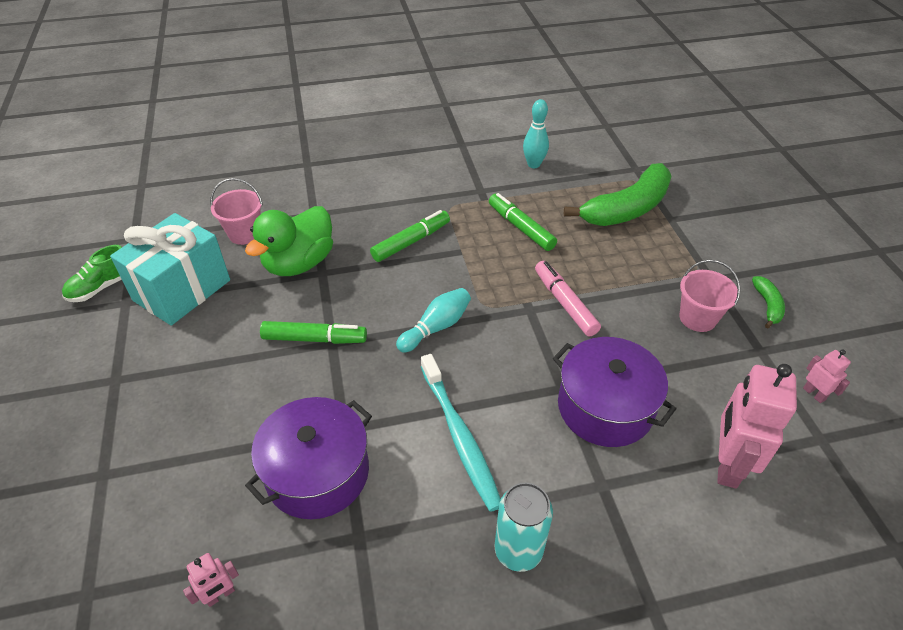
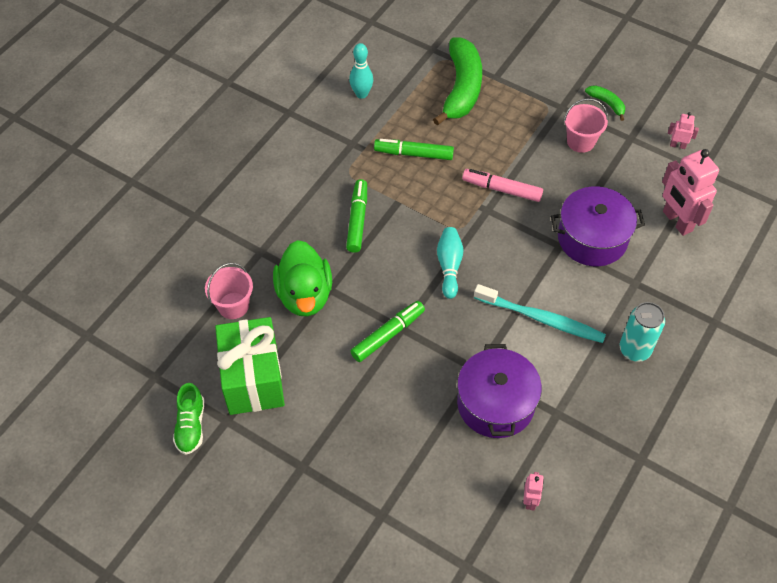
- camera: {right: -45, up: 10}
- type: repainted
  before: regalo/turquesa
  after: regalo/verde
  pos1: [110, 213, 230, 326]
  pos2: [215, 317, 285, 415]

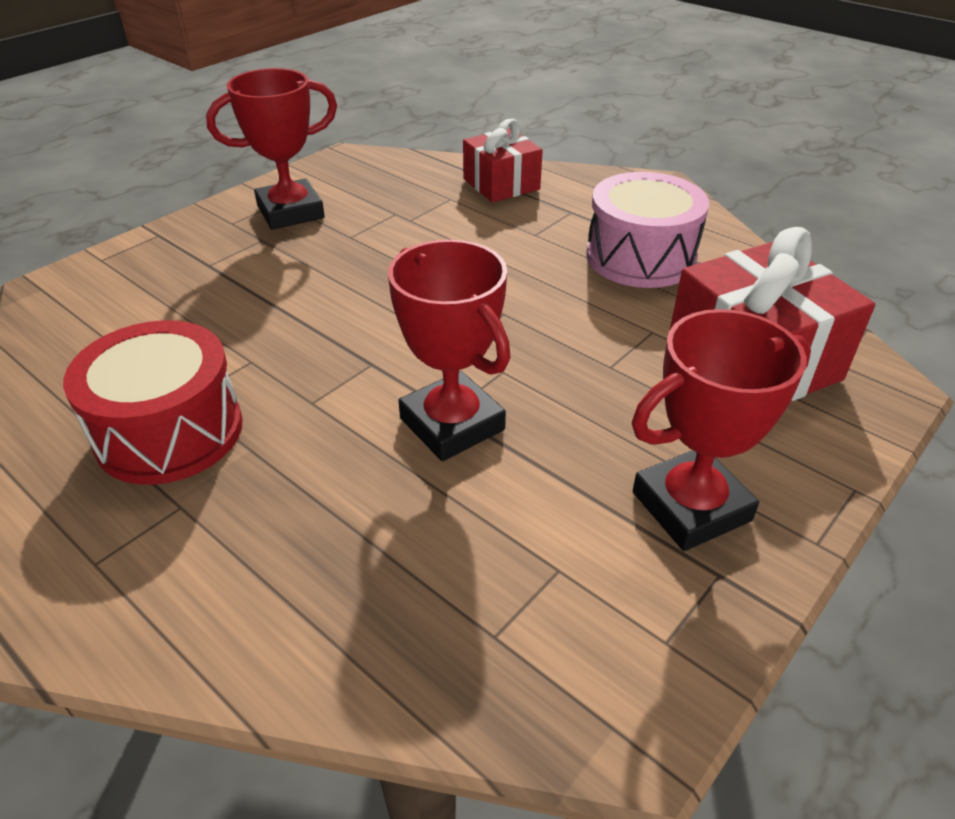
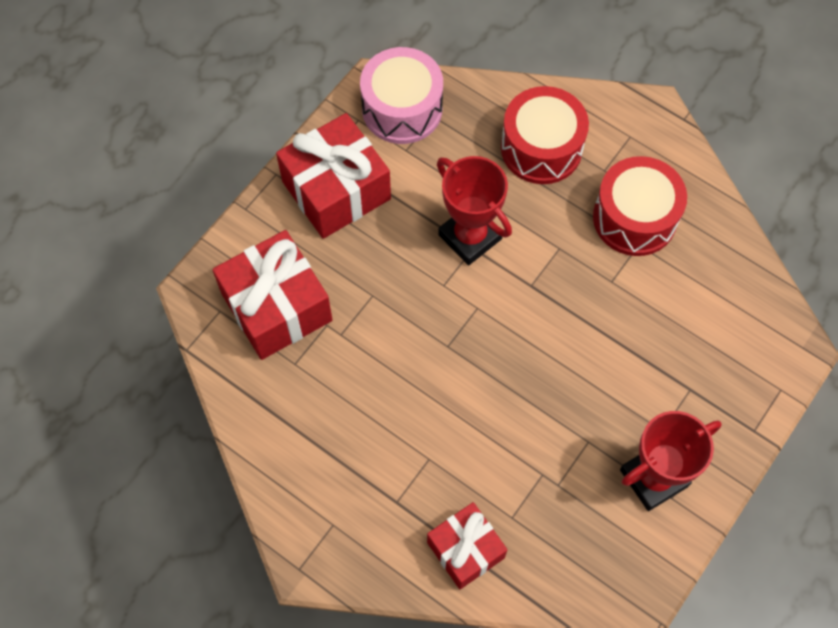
- camera: {right: 175, up: 25}
- type: shifted
  before: tambor/rosa
  pos1: [587, 172, 709, 288]
  pos2: [360, 47, 443, 144]
- type: swapped
  before: trofeo/rojo
  after: regalo/rojo
  pos1: [632, 309, 811, 551]
  pos2: [276, 113, 391, 239]
- type: new
  after: tambor/rojo
  pos2: [501, 86, 589, 184]

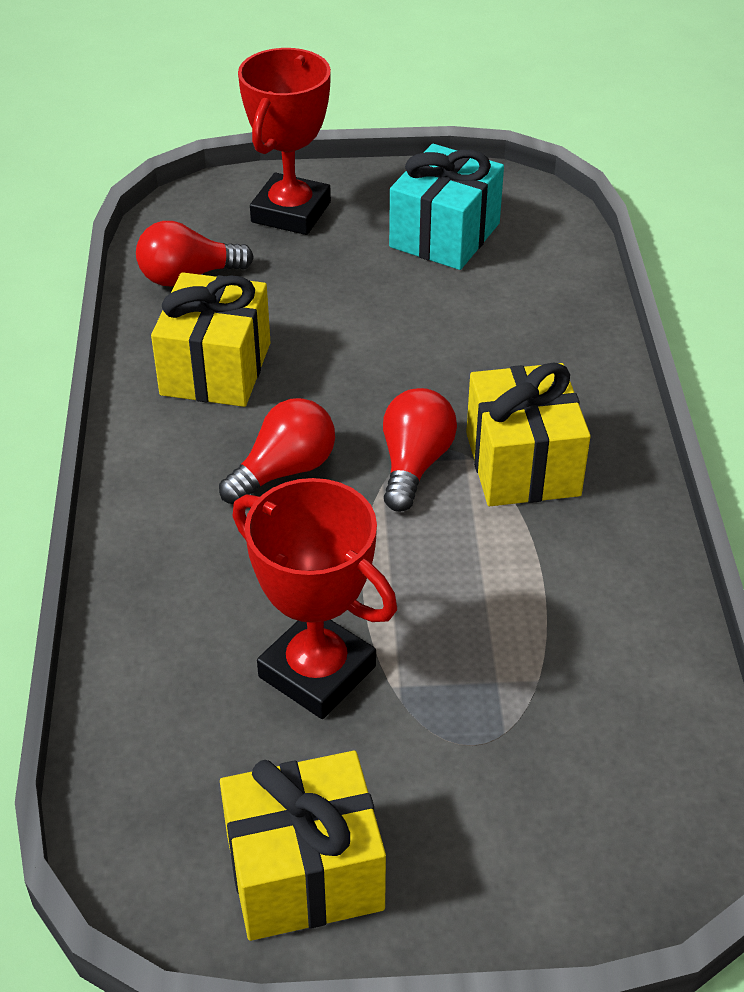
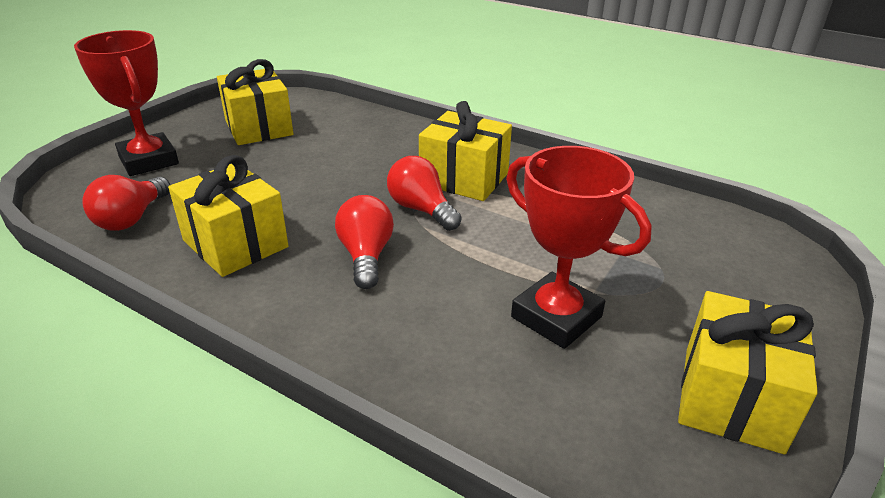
- camera: {right: -55, up: -10}
- type: repainted
  before: regalo/turquesa
  after: regalo/amarillo
  pos1: [389, 144, 504, 270]
  pos2: [217, 59, 293, 145]
- type: rotated
  before: trofeo/rojo
  pos1: [233, 478, 397, 719]
  pos2: [506, 146, 652, 349]
  turn: 60

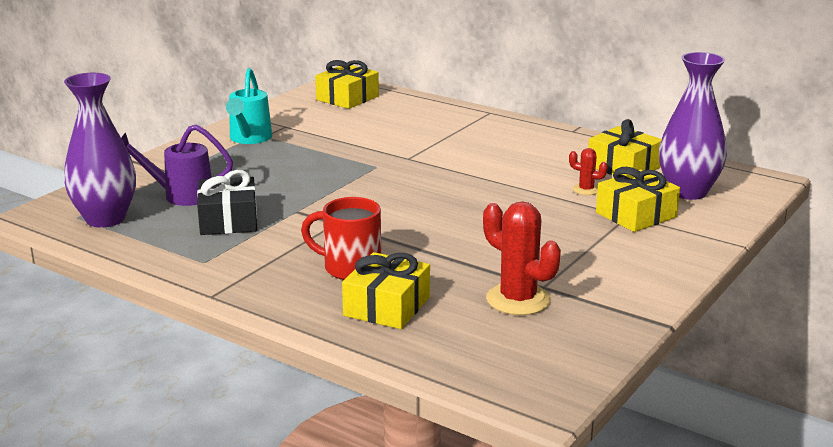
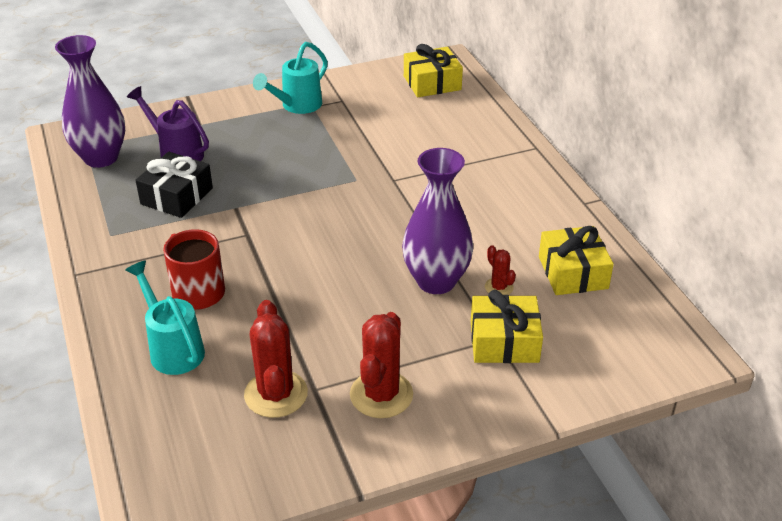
- camera: {right: 35, up: 15}
- type: shifted
  before: florero/morado
  pos1: [659, 52, 727, 200]
  pos2: [402, 148, 473, 294]
- type: swapped
  before: regalo/amarillo
  after: regadera/turquesa
  pos1: [342, 252, 430, 329]
  pos2: [126, 260, 205, 375]
- type: new
  after: cactus/rojo
  pos2: [350, 312, 413, 418]

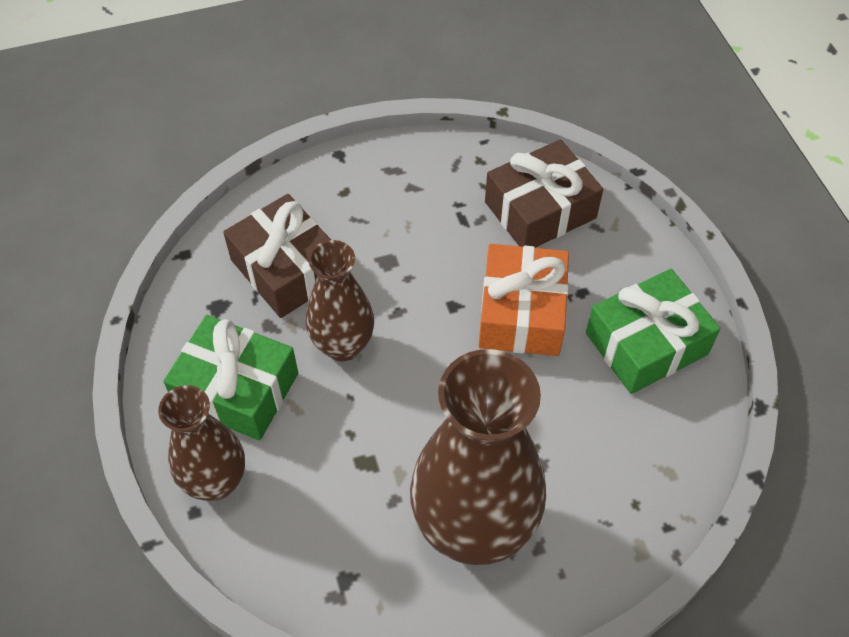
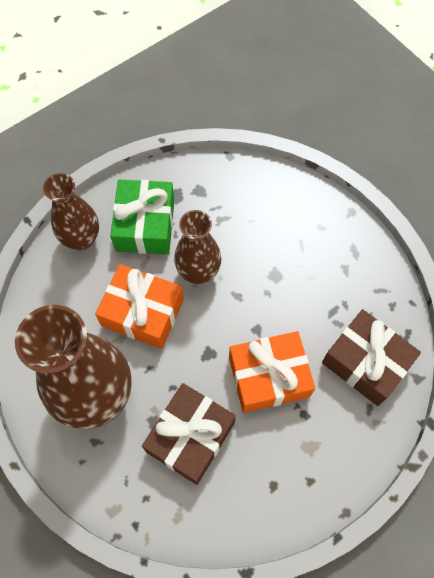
- camera: {right: 70, up: 10}
- type: shifted
  before: regalo/marrón
  pos1: [223, 194, 331, 318]
  pos2: [142, 383, 236, 485]
- type: gone
  before: regalo/verde
  pos1: [586, 269, 720, 394]
- type: new
  after: regalo/naranja
  pos2: [95, 264, 184, 349]

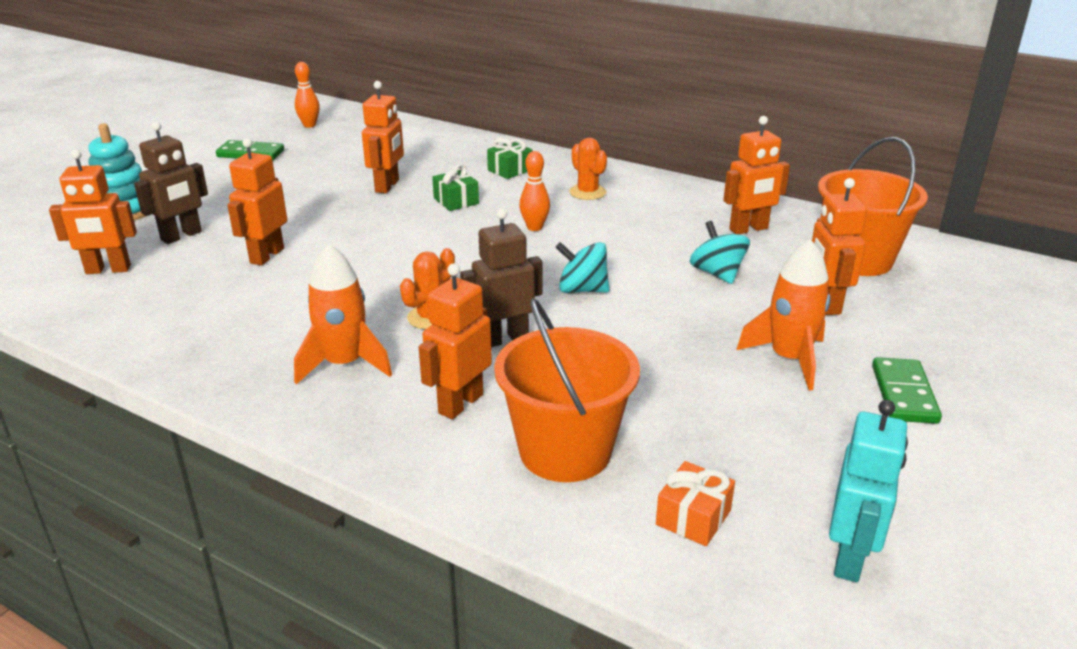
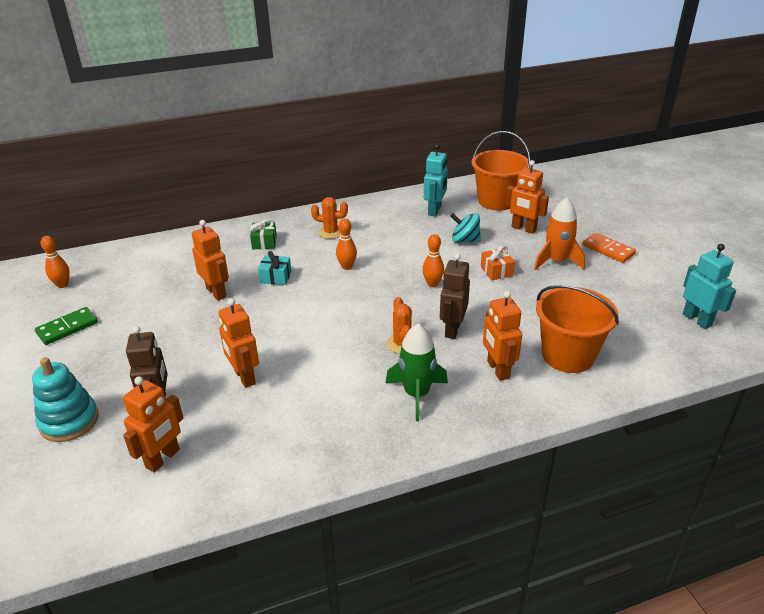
- camera: {right: -50, up: 5}
- type: repainted
  before: robot/naranja
  after: robot/turquesa
  pos1: [723, 116, 790, 234]
  pos2: [424, 144, 448, 216]
- type: repainted
  before: regalo/verde
  after: regalo/turquesa
  pos1: [432, 164, 479, 211]
  pos2: [258, 251, 292, 285]
- type: swapped
  before: peonza/turquesa
  after: bolo/naranja
  pos1: [555, 242, 609, 293]
  pos2: [422, 234, 444, 287]
- type: repainted
  before: cohete/naranja
  after: cohete/verde
  pos1: [294, 244, 392, 385]
  pos2: [386, 323, 448, 421]
- type: repainted
  before: ficha de dominó/verde
  after: ficha de dominó/naranja
  pos1: [872, 357, 942, 424]
  pos2: [583, 233, 636, 263]
- type: shifted
  before: regalo/naranja
  pos1: [656, 461, 735, 546]
  pos2: [481, 246, 515, 280]

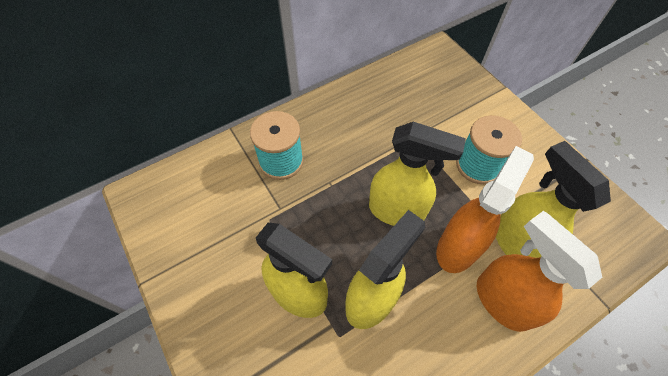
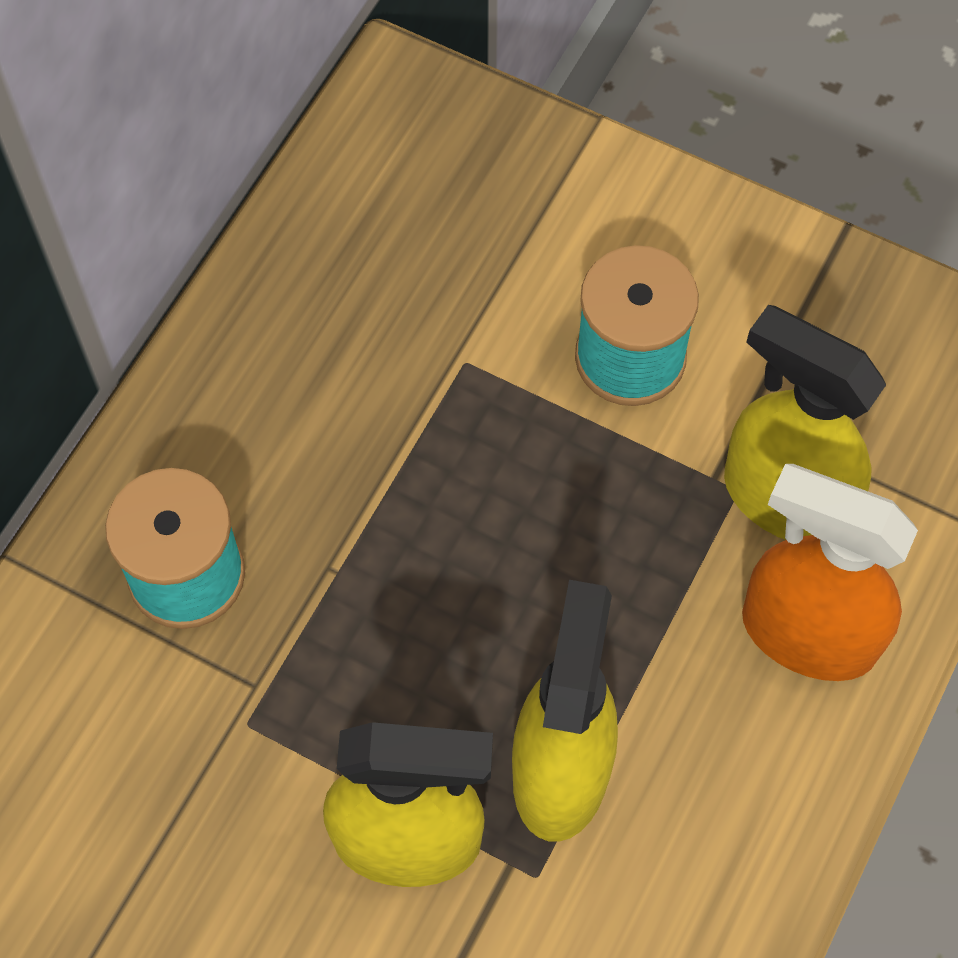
- camera: {right: -30, up: 5}
- type: gone
  before: pulverizador/amarillo
  pos1: [369, 122, 466, 226]
- type: gone
  before: pulverizador/naranja
  pos1: [436, 146, 534, 273]

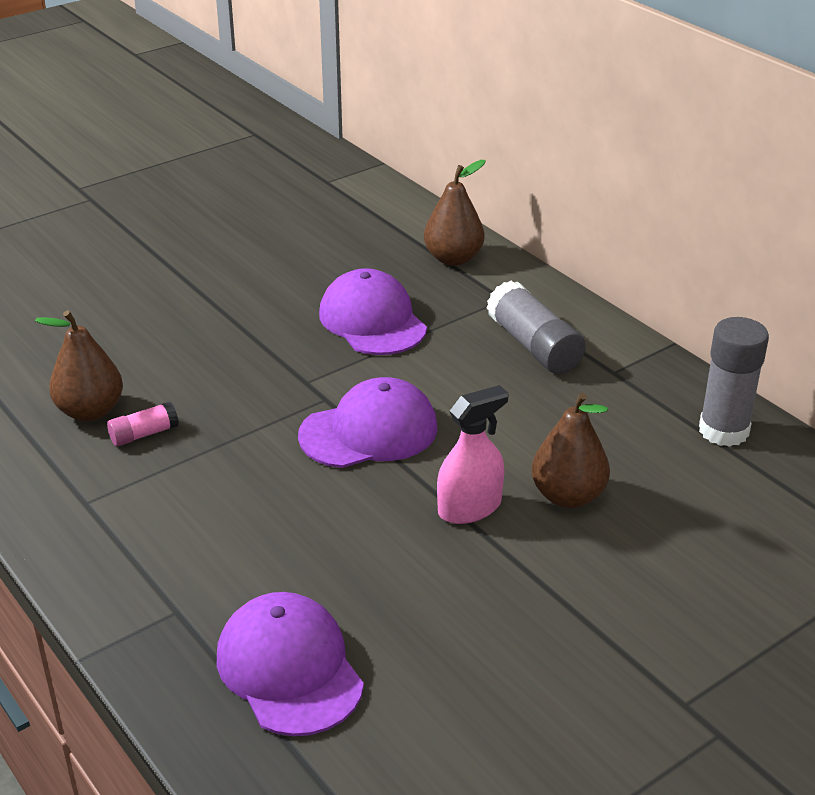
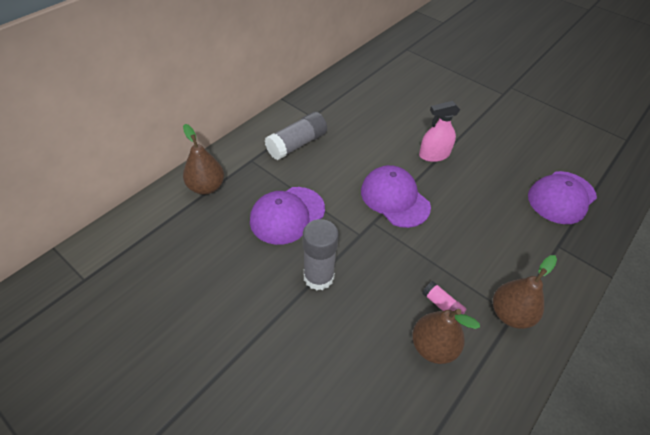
- camera: {right: -105, up: 15}
- type: shifted
  before: barra de pegamento/gris
  pos1: [699, 317, 769, 447]
  pos2: [303, 219, 339, 290]
- type: rotated
  before: pulverizador/rosa
  pos1: [437, 385, 509, 524]
  pos2: [419, 101, 460, 162]
  turn: -60
- type: shifted
  before: pera/marrón
  pos1: [531, 392, 610, 508]
  pos2: [493, 255, 557, 329]

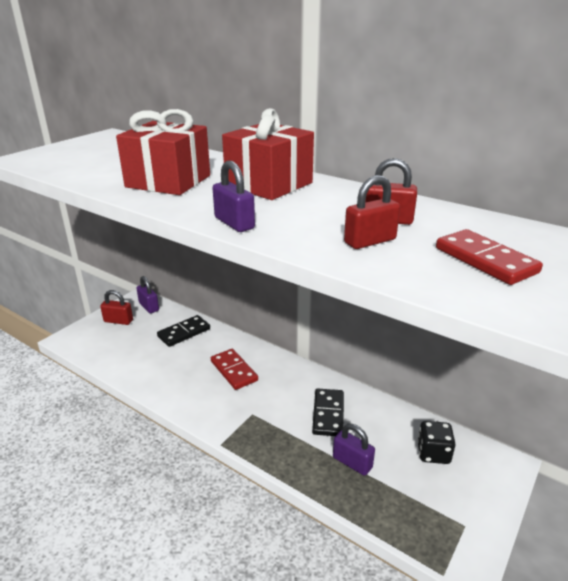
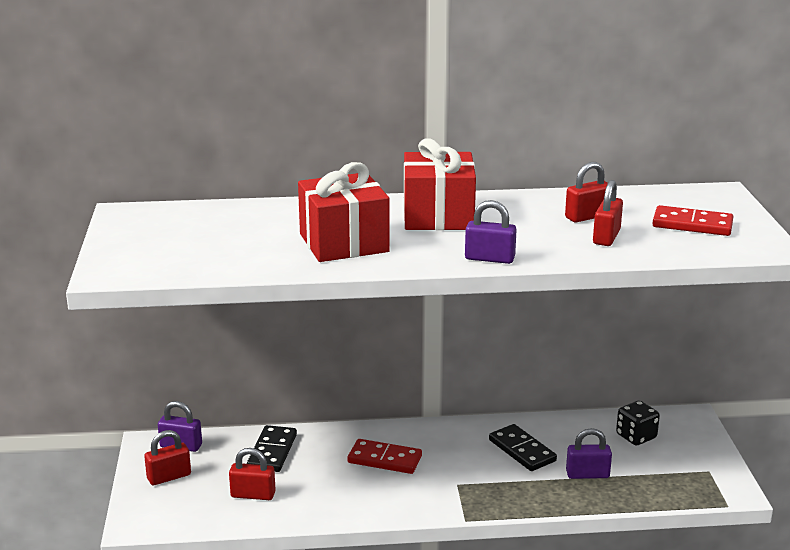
- camera: {right: -40, up: -5}
- type: new
  after: candado/rojo
  pos2: [229, 448, 276, 500]

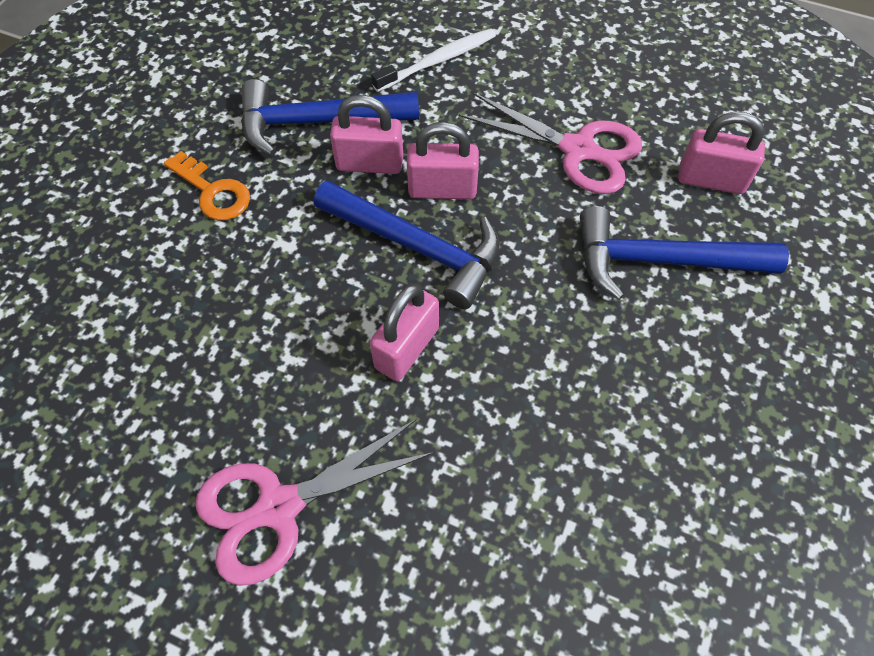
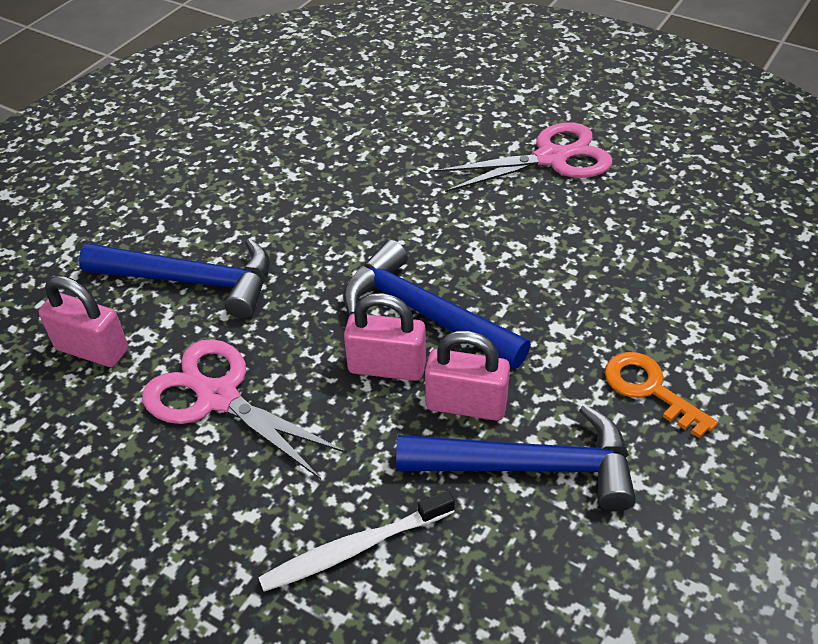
- camera: {right: -170, up: -15}
- type: gone
  before: candado/rosa
  pos1: [370, 284, 439, 381]

